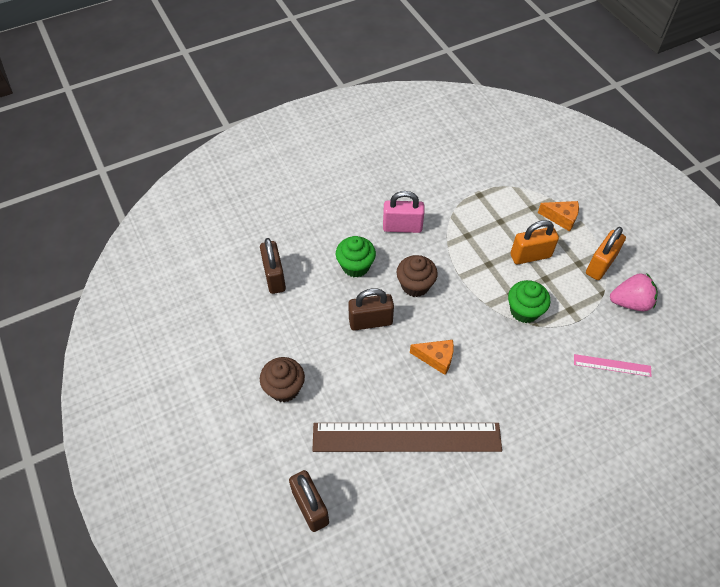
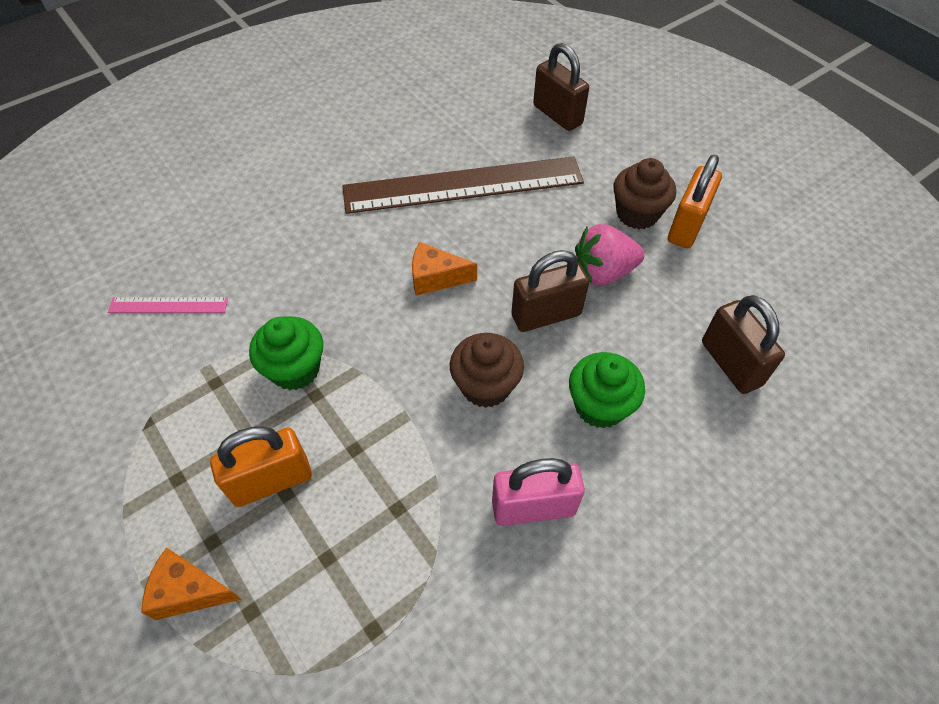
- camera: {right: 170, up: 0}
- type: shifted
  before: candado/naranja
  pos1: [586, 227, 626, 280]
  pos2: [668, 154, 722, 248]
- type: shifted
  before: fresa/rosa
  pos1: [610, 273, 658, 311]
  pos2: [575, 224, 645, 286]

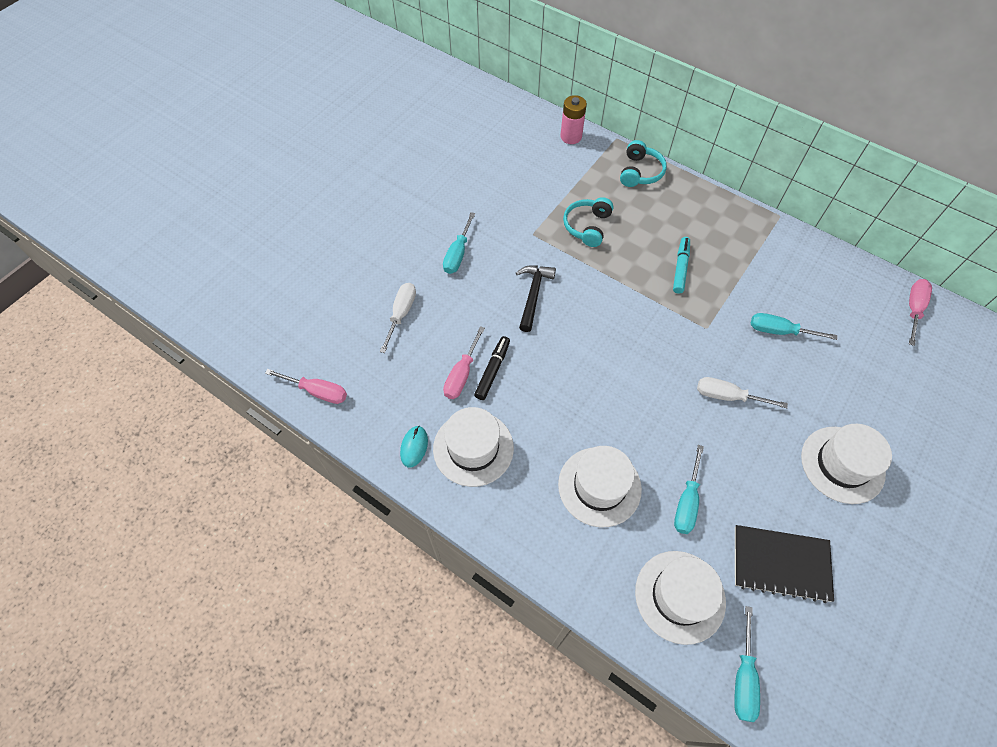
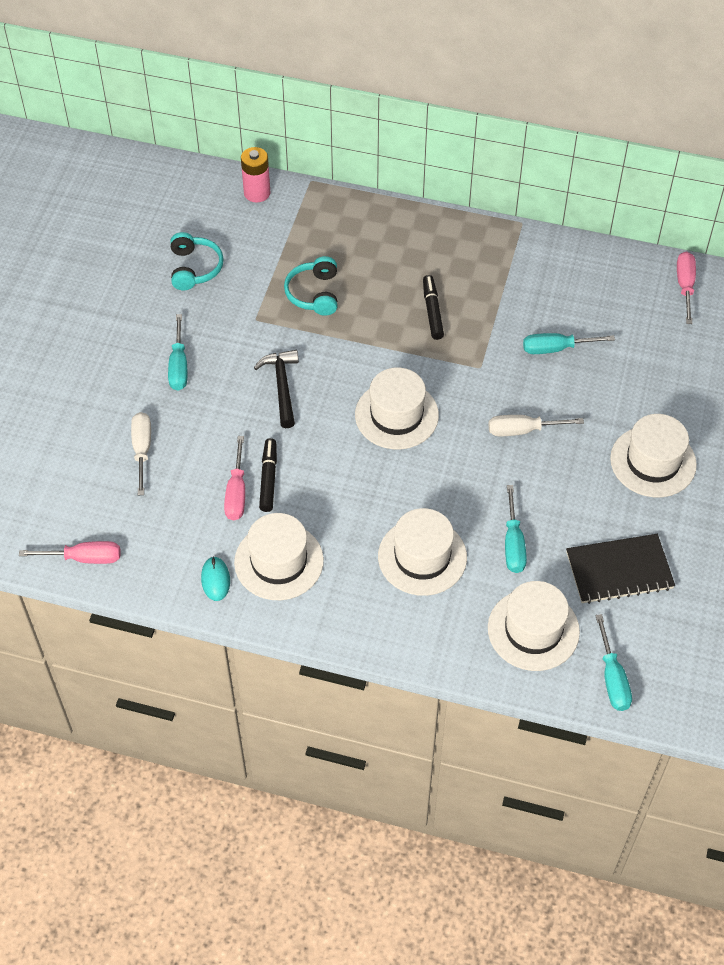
- camera: {right: -20, up: -5}
- type: shifted
  before: auriculares/turquesa
  pos1: [620, 140, 667, 187]
  pos2: [170, 232, 224, 290]
- type: repainted
  before: rotulador/turquesa
  after: rotulador/negro
  pos1: [673, 237, 690, 294]
  pos2: [423, 275, 444, 340]
- type: new
  after: sombrero/blanco
  pos2: [355, 367, 439, 449]

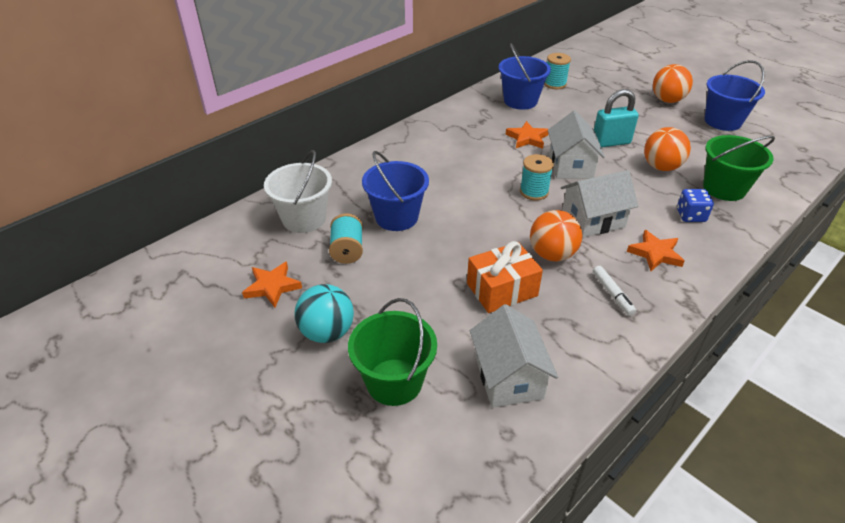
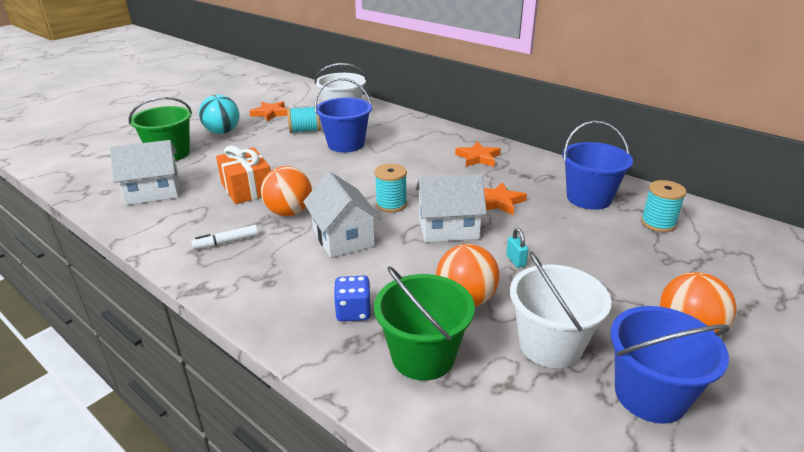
- camera: {right: 85, up: -10}
- type: scaled
  before: candado/turquesa
  pos1: [594, 89, 639, 148]
  pos2: [506, 228, 529, 268]
  scale: 0.47
- type: shifted
  before: estrella/naranja
  pos1: [627, 230, 685, 271]
  pos2: [455, 142, 501, 167]
- type: new
  after: balde/blanco
  pos2: [510, 251, 611, 368]

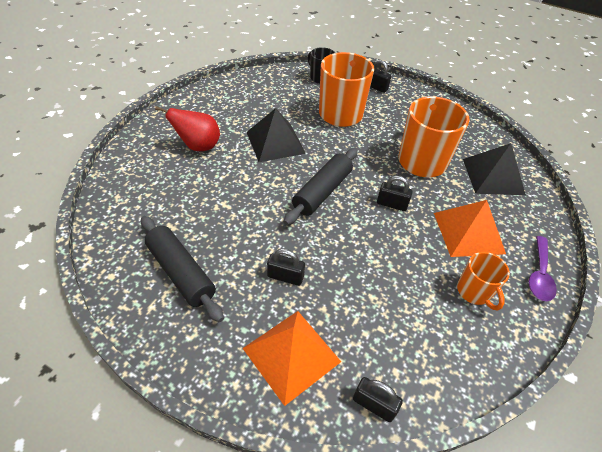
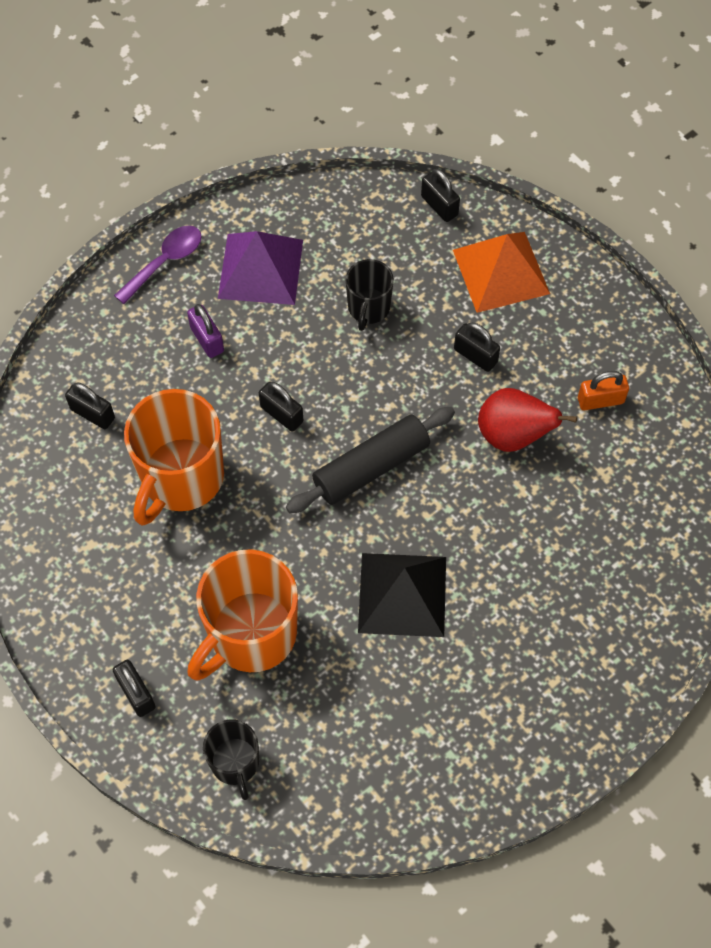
- camera: {right: -155, up: 15}
- type: shifted
  before: pera/rojo
  pos1: [155, 106, 220, 151]
  pos2: [478, 388, 577, 452]
- type: swapped
  before: pirámide/negro
  after: candado/negro
  pos1: [463, 143, 526, 195]
  pos2: [65, 382, 115, 429]
- type: swapped
  before: pirámide/naranja
  after: candado/morado
  pos1: [434, 200, 506, 257]
  pos2: [187, 304, 224, 358]
- type: swapped
  before: rodillo/negro
  after: candado/naranja
  pos1: [141, 216, 224, 322]
  pos2: [578, 371, 629, 411]
- type: swapped
  before: taza/naranja
  after: pirámide/morado
  pos1: [457, 252, 510, 311]
  pos2: [218, 231, 303, 305]
- type: new
  after: taza/negro
  pos2: [346, 259, 394, 331]

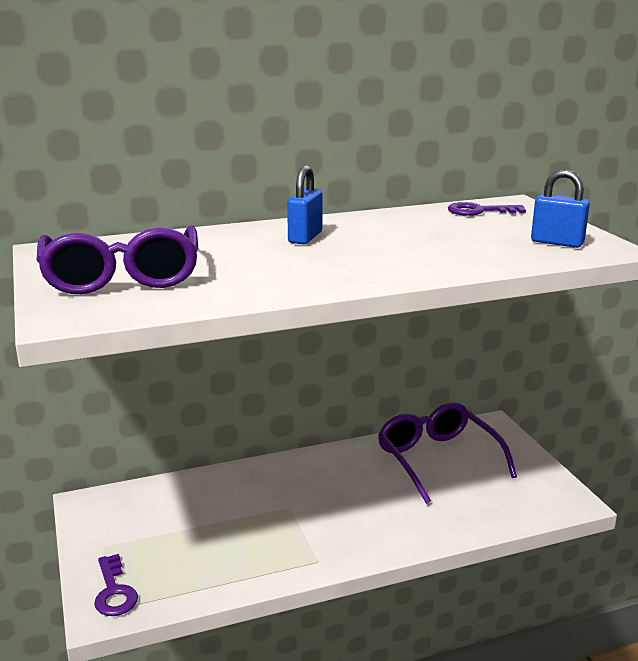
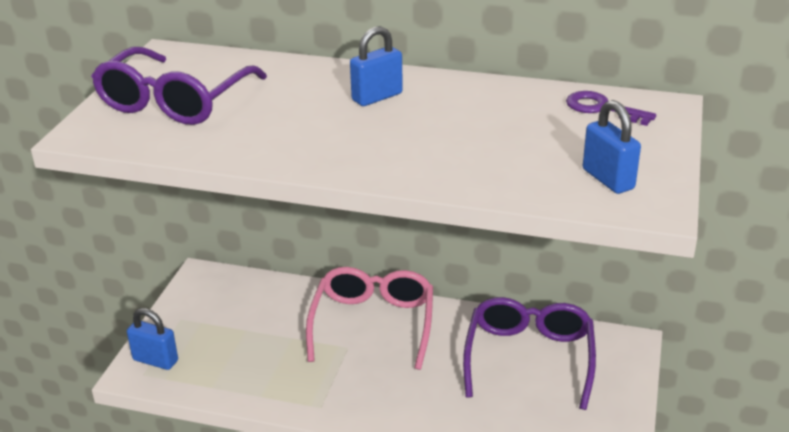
- camera: {right: 35, up: 10}
- type: swapped
  before: llave/morado
  after: candado/azul
  pos1: [94, 554, 138, 616]
  pos2: [127, 308, 178, 370]
- type: new
  after: gafas/rosa
  pos2: [306, 267, 433, 370]

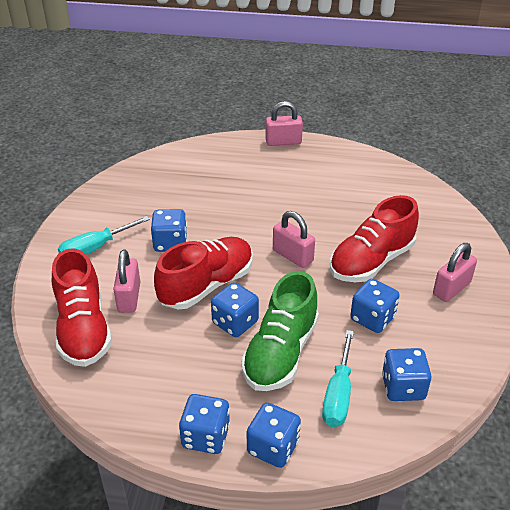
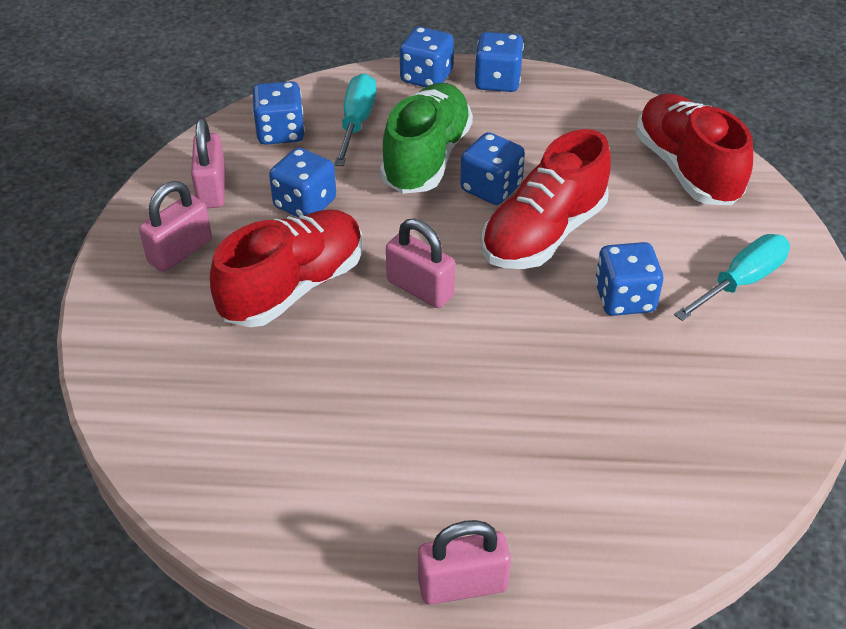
- camera: {right: 175, up: 5}
- type: shifted
  before: candado/rosa
  pos1: [113, 250, 140, 313]
  pos2: [191, 118, 226, 208]

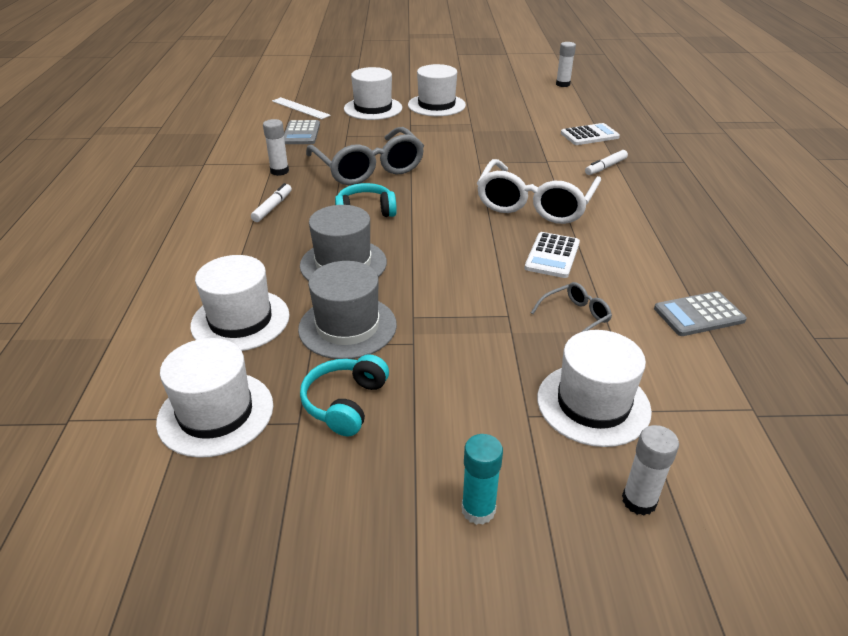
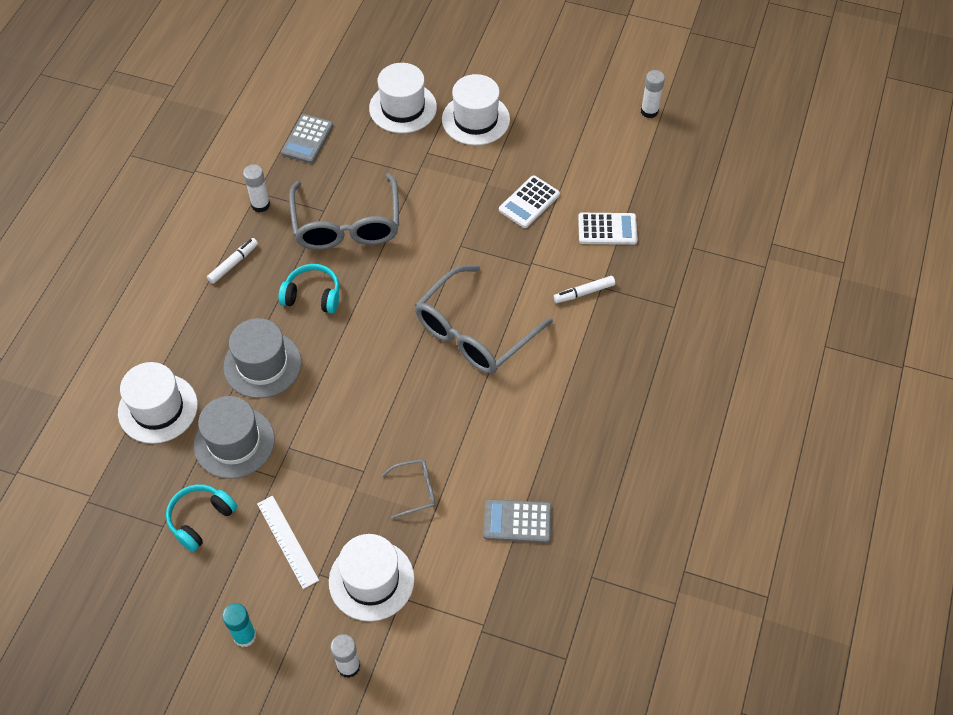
- camera: {right: 20, up: 20}
- type: shifted
  before: regla/blanco
  pos1: [272, 97, 331, 119]
  pos2: [257, 496, 319, 589]
- type: repainted
  before: gafas/blanco
  after: gafas/gris
  pos1: [477, 159, 601, 224]
  pos2: [415, 265, 553, 374]
- type: shifted
  before: calculadora/blanco
  pos1: [524, 232, 580, 278]
  pos2: [499, 175, 560, 228]
- type: gone
  before: sombrero/blanco
  pos1: [156, 338, 273, 458]

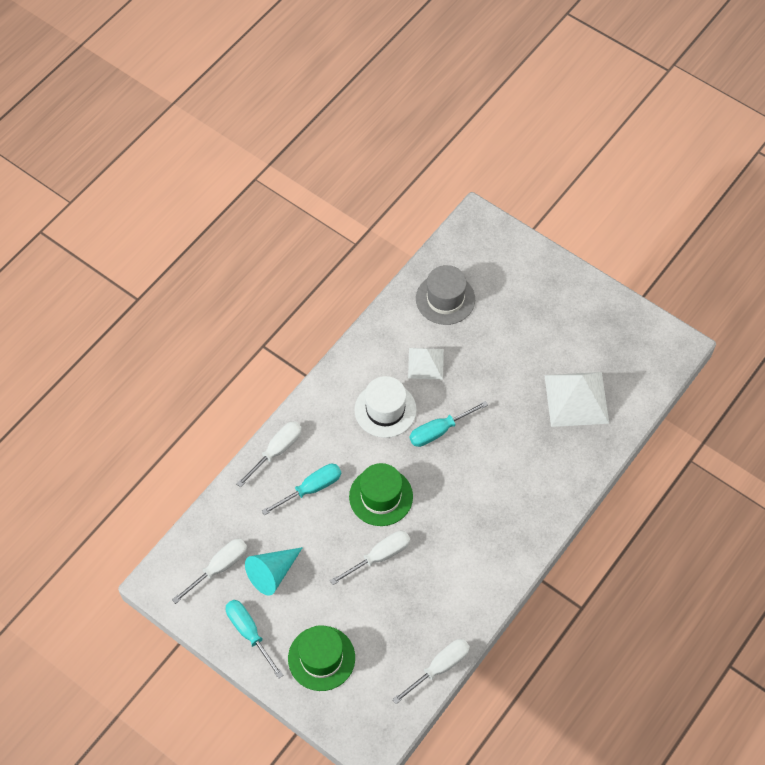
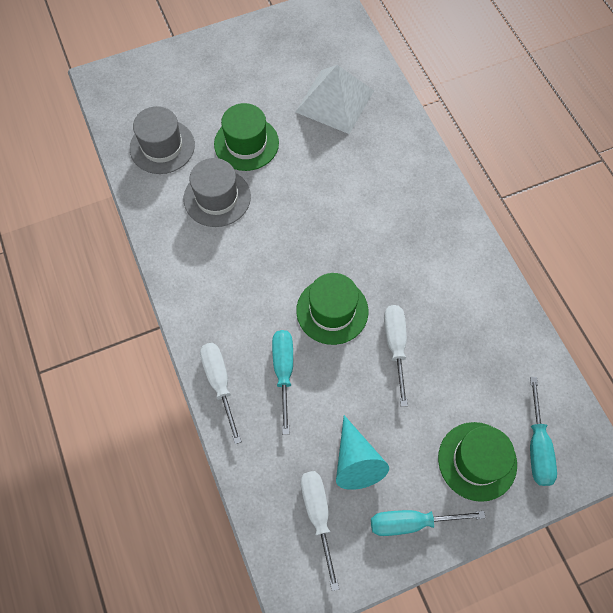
- camera: {right: -60, up: 5}
- type: swapped
  before: pirámide/blanco
  after: sombrero/gris
  pos1: [408, 348, 444, 380]
  pos2: [184, 158, 251, 227]
- type: gone
  before: sombrero/blanco
  pos1: [354, 376, 417, 438]
- type: shifted
  before: destornillador/turquesa
  pos1: [409, 401, 488, 447]
  pos2: [530, 377, 557, 486]
- type: gone
  before: destornillador/blanco
  pos1: [392, 639, 470, 704]
- type: new
  after: sombrero/verde
  pos2: [214, 103, 279, 171]

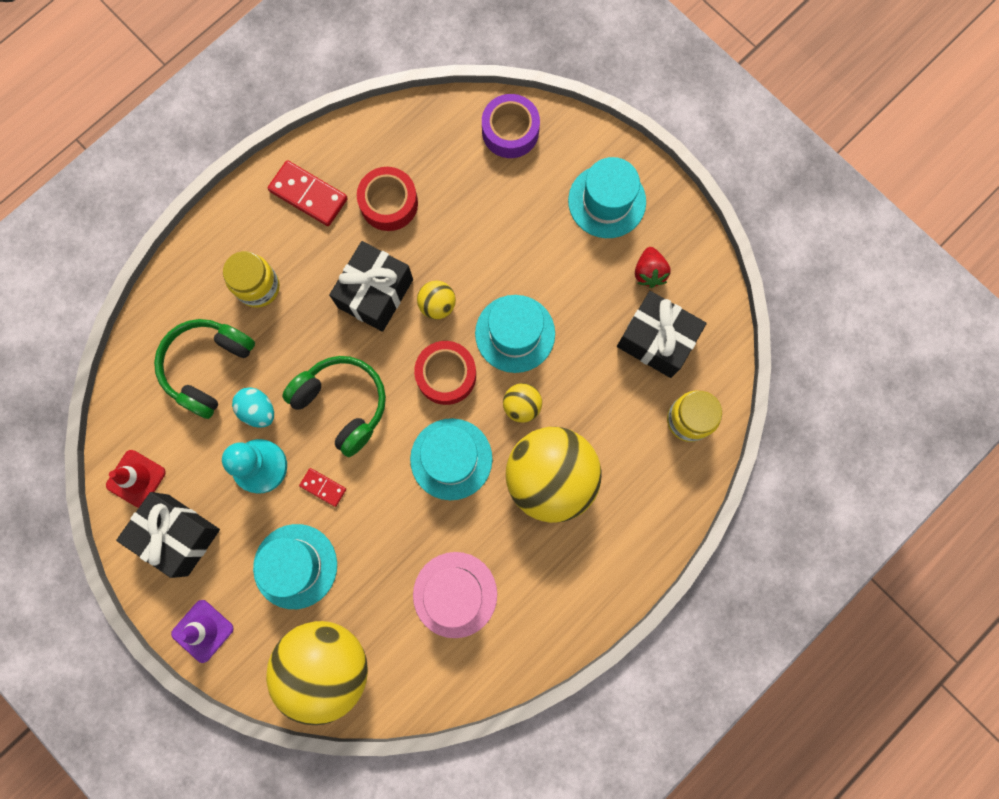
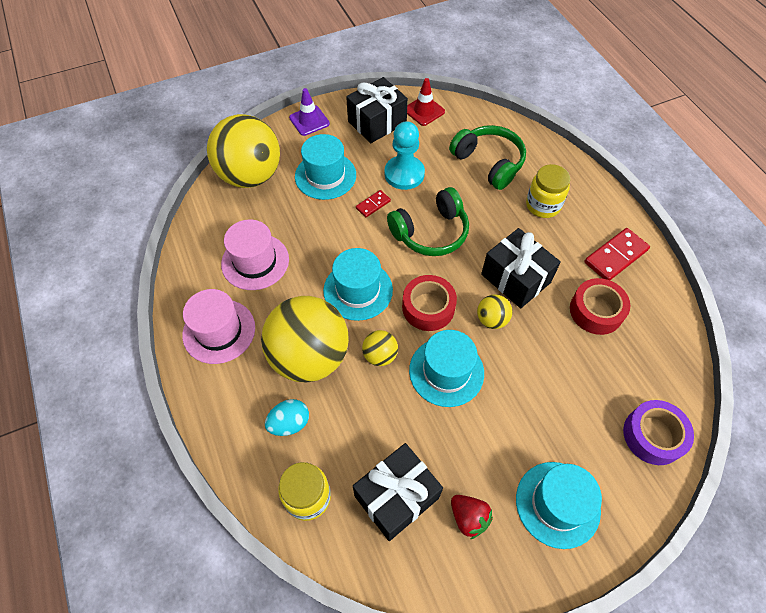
- camera: {right: 110, up: -20}
- type: rotated
  before: fresa/rojo
  pos1: [635, 247, 671, 288]
  pos2: [451, 495, 493, 539]
  turn: -150
- type: shifted
  before: huevo/turquesa
  pos1: [232, 387, 274, 428]
  pos2: [265, 399, 309, 436]
- type: new
  after: sombrero/rosa
  pos2: [182, 289, 255, 364]

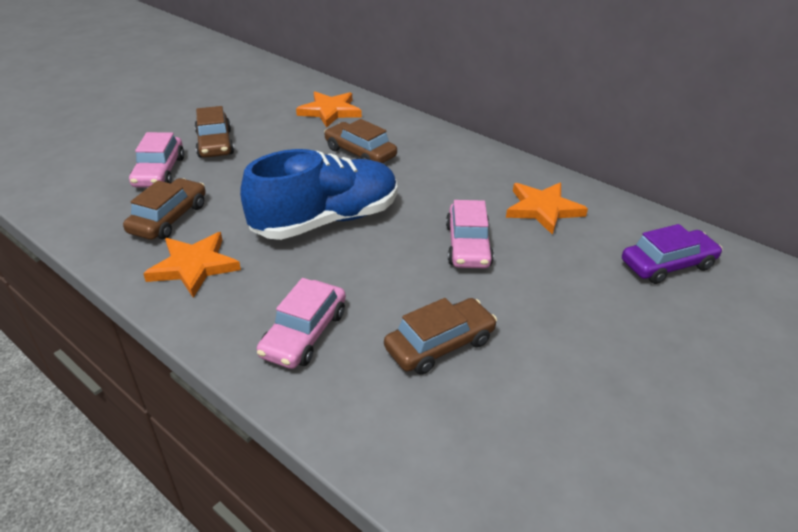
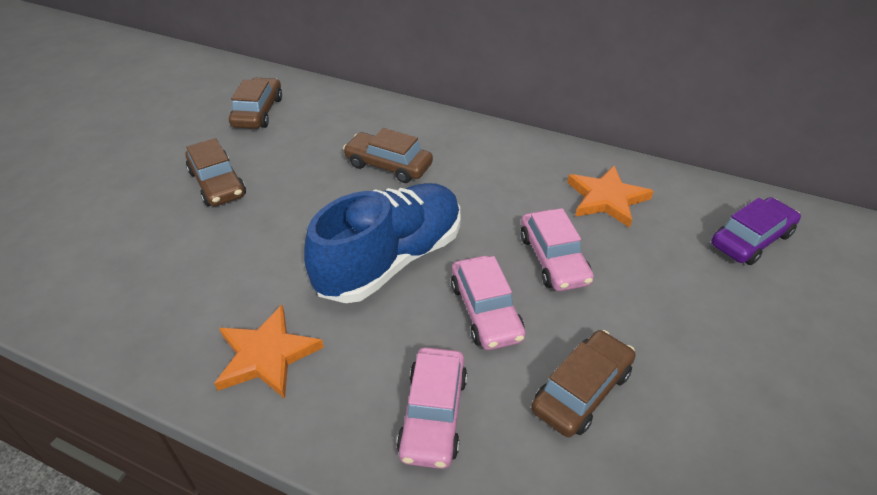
- camera: {right: -15, up: 5}
- type: gone
  before: estrella/naranja
  pos1: [296, 92, 362, 128]
- type: shifted
  before: coche/rosa
  pos1: [129, 132, 184, 187]
  pos2: [451, 256, 526, 350]
- type: shifted
  before: coche/marrón
  pos1: [123, 178, 206, 240]
  pos2: [229, 78, 282, 129]

